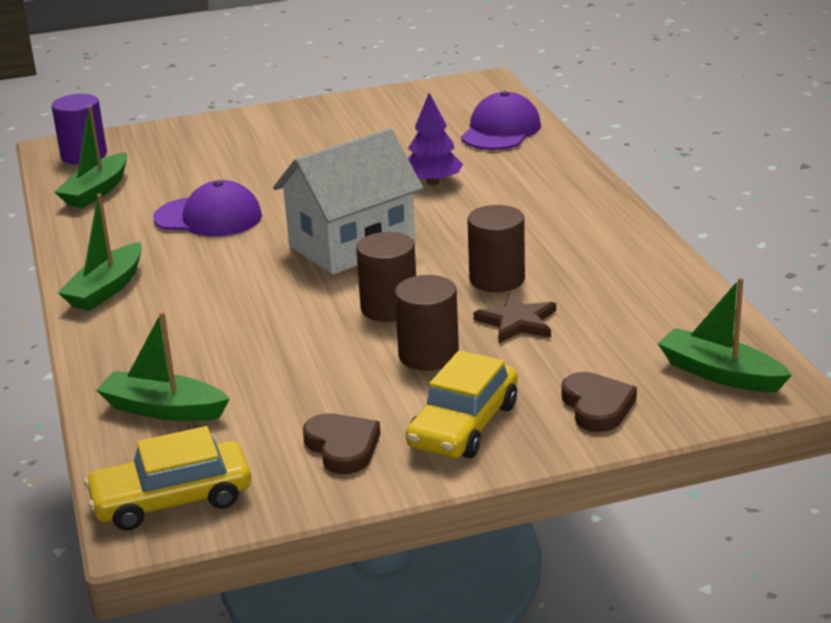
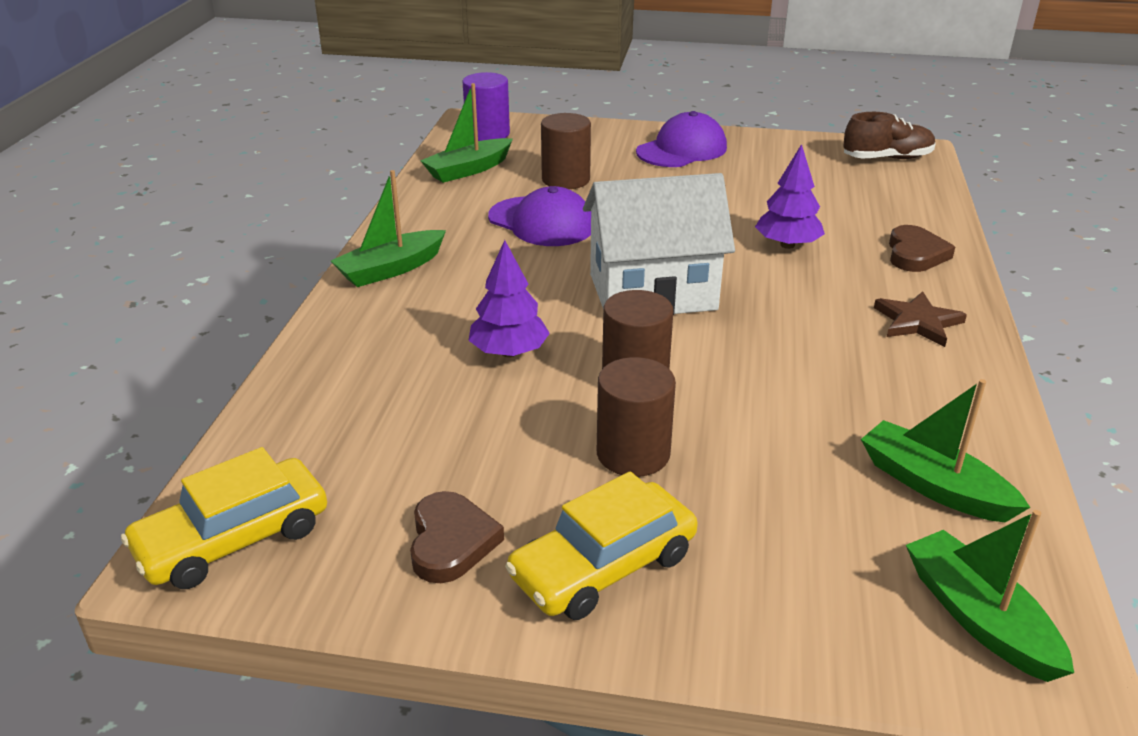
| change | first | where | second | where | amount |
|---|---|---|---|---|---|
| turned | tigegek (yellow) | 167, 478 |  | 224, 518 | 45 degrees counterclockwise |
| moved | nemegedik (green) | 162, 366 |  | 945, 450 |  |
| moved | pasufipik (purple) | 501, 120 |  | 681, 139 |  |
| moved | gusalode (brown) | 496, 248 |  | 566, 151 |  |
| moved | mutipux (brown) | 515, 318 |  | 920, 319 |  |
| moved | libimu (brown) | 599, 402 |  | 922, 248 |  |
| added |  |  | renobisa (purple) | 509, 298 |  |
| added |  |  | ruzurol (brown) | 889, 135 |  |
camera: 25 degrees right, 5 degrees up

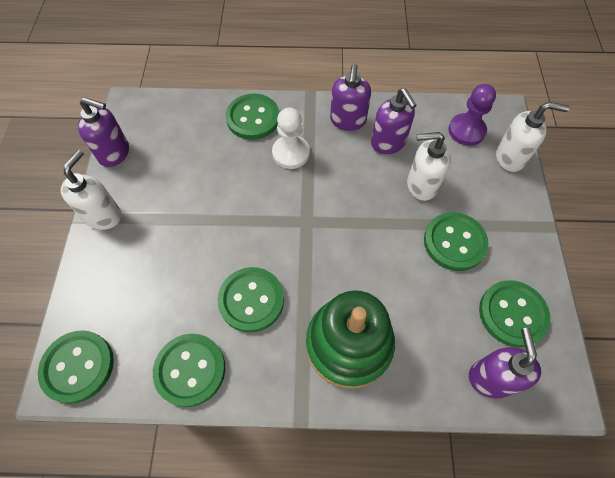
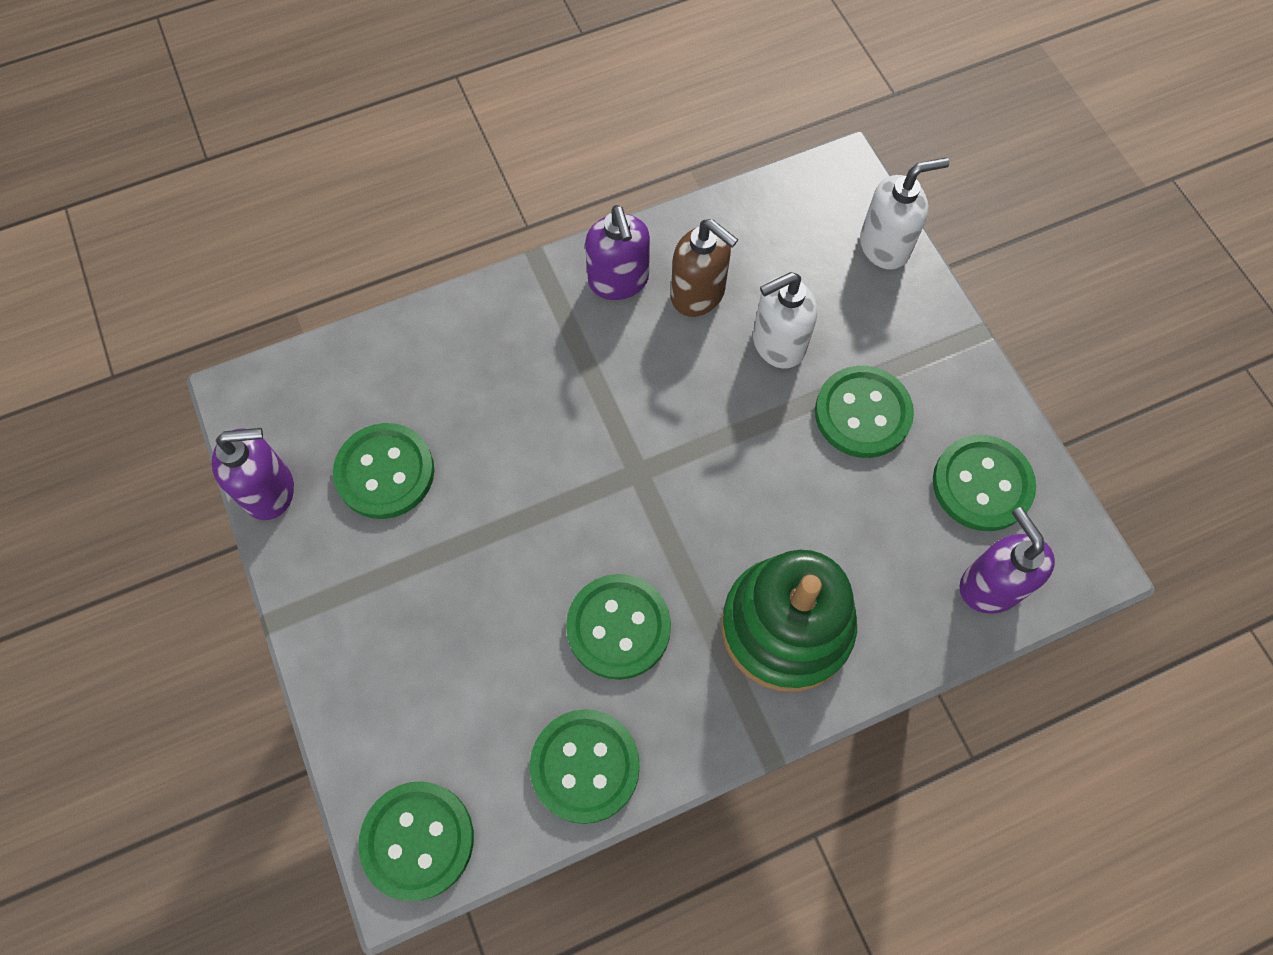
| change | first | where | second | where | amount |
|---|---|---|---|---|---|
| removed | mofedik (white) | 91, 190 |  |  |  |
| moved | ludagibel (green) | 252, 117 |  | 384, 471 |  |
| removed | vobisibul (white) | 291, 138 |  |  |  |
| recoloured | mofedik (purple) | 394, 121 | mofedik (brown) | 704, 268 |  |
| removed | vobisibul (purple) | 472, 115 |  |  |  |
camera: 25 degrees left, 5 degrees up

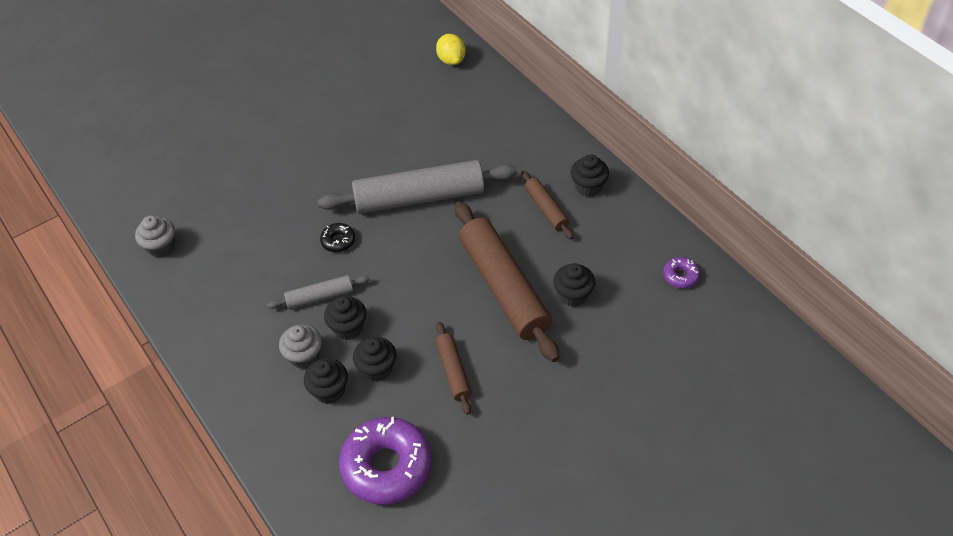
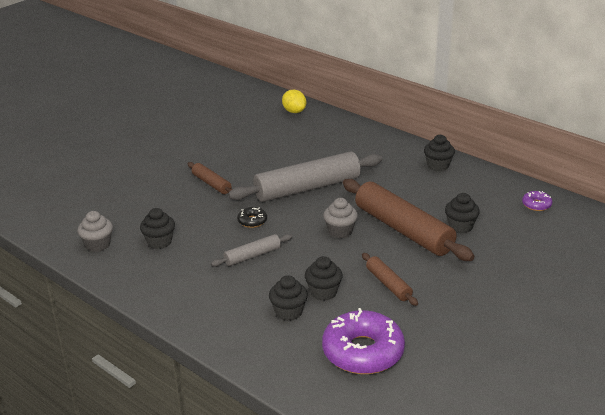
| change | first | where | second | where | amount |
|---|---|---|---|---|---|
| moved | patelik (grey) | 300, 346 |  | 340, 218 |  |
| moved | patelik (black) | 345, 318 |  | 157, 228 |  |
| moved | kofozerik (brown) | 547, 205 |  | 210, 178 |  |
camera: 15 degrees left, 20 degrees down

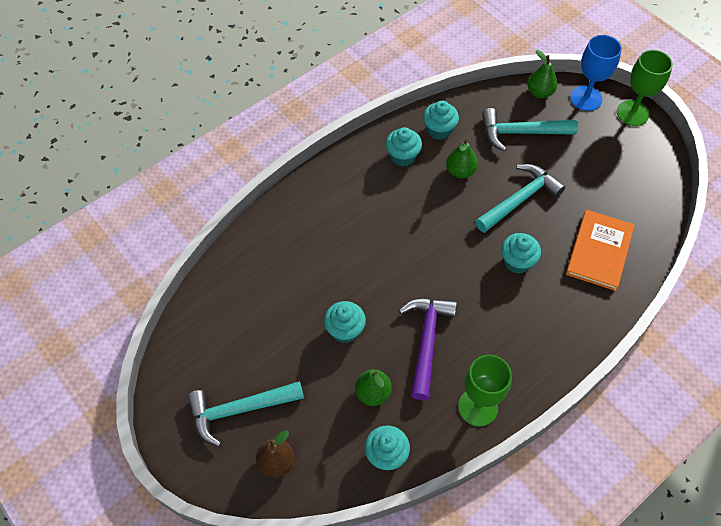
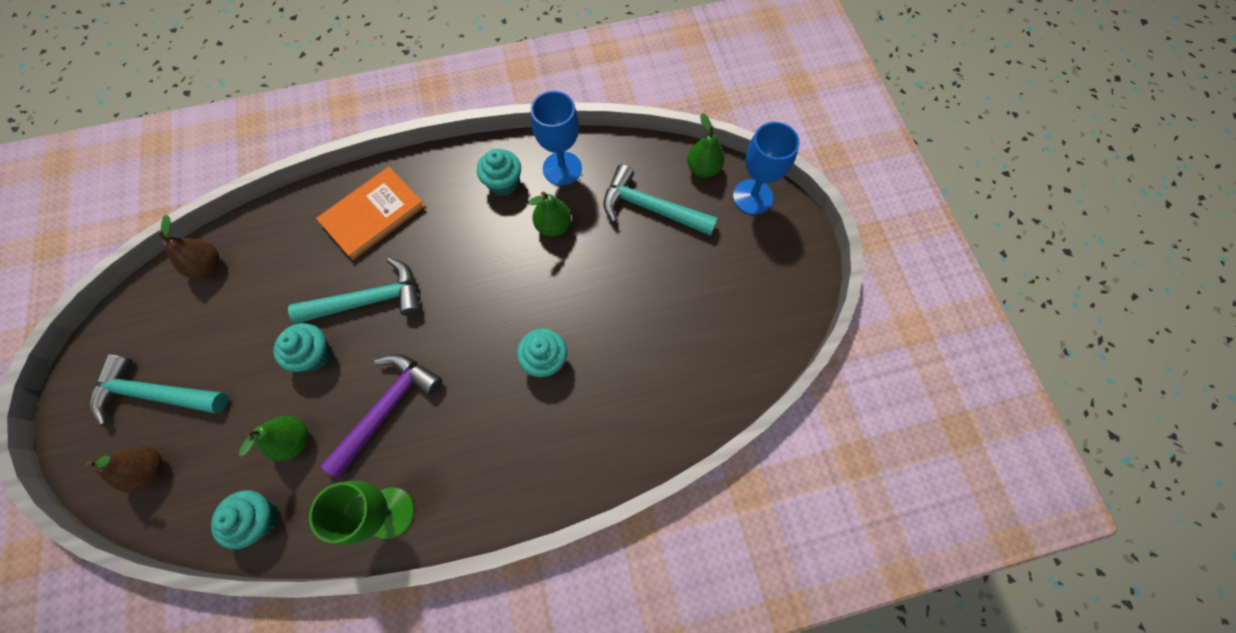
| change | first | where | second | where | amount |
|---|---|---|---|---|---|
| replaced | patelik (turquoise) | 441, 120 | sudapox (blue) | 556, 138 |  |
| moved | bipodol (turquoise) | 520, 198 |  | 354, 291 |  |
| moved | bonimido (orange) | 600, 250 |  | 370, 213 |  |
| removed | sudapox (green) | 645, 88 |  |  |  |
| added |  |  | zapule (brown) | 188, 246 |  |
camera: 25 degrees right, 10 degrees up

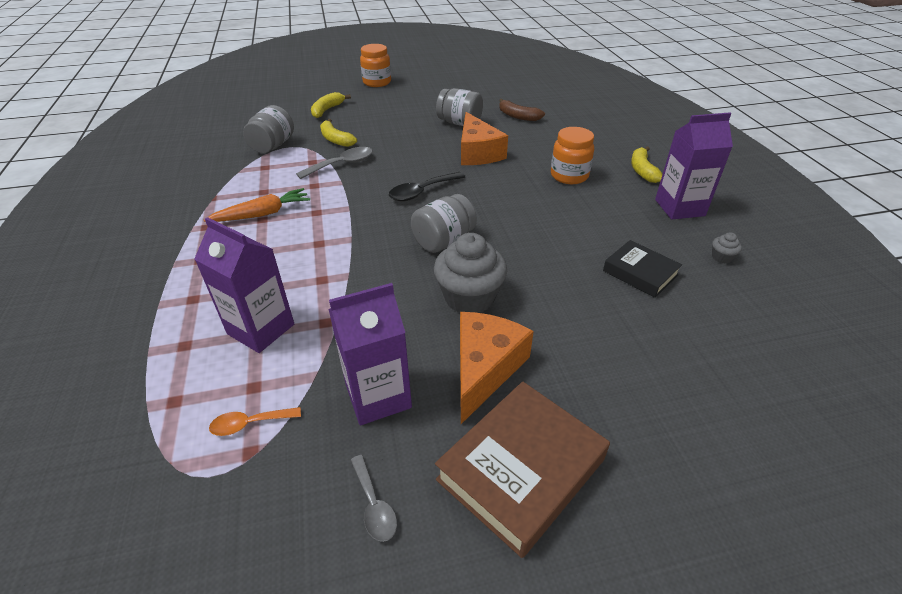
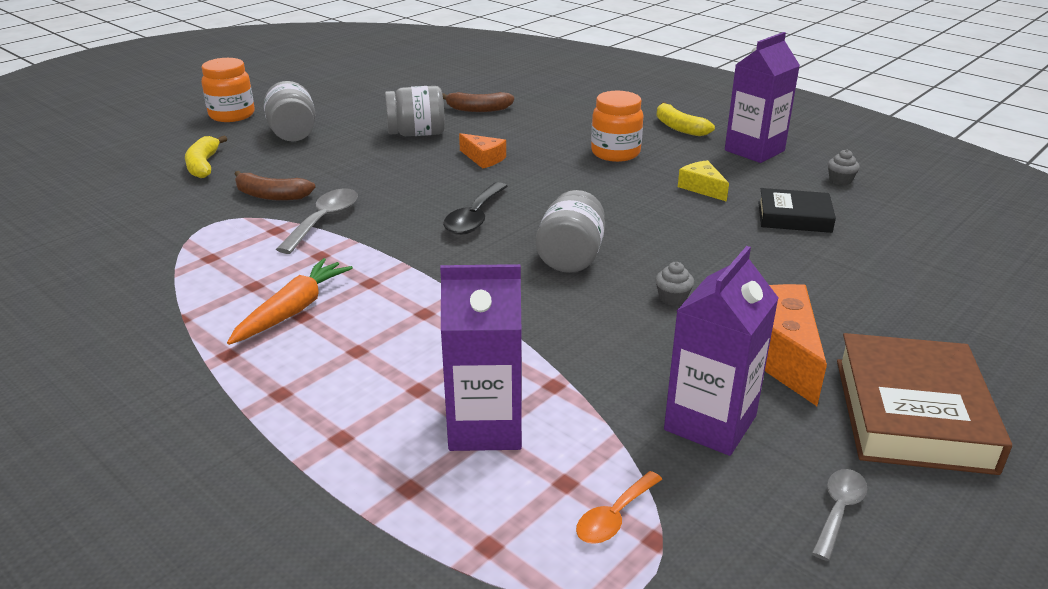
| change | first | where | second | where | amount |
|---|---|---|---|---|---|
| moved | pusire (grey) | 268, 129 |  | 290, 111 |  |
| recoloured | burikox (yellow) | 338, 133 | burikox (brown) | 274, 186 |  |
| turned | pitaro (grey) | 374, 498 |  | 839, 515 | 90 degrees counterclockwise |
| resized | patelik (grey) | 470, 273 |  | 674, 284 | x0.42 |
| resized | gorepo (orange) | 484, 138 |  | 482, 150 | x0.54 |
| added |  |  | gorepo (yellow) | 703, 181 |  |
camera: 35 degrees left, 10 degrees down

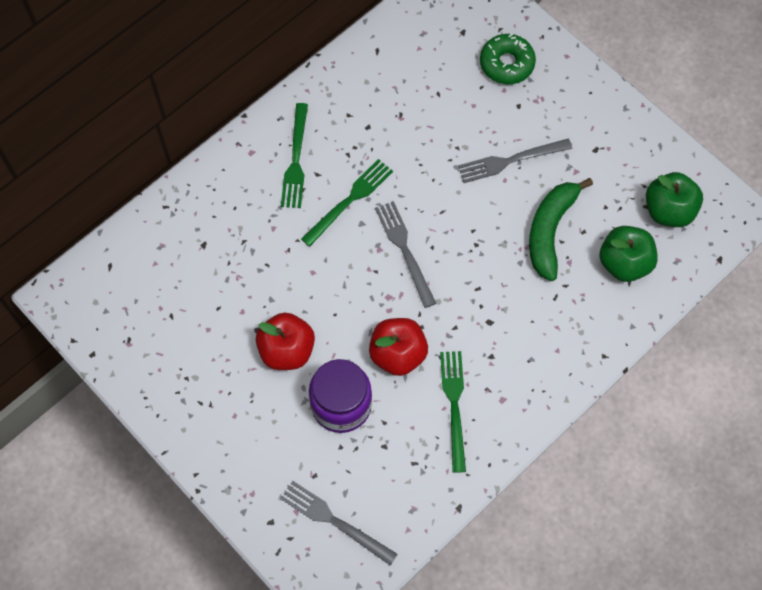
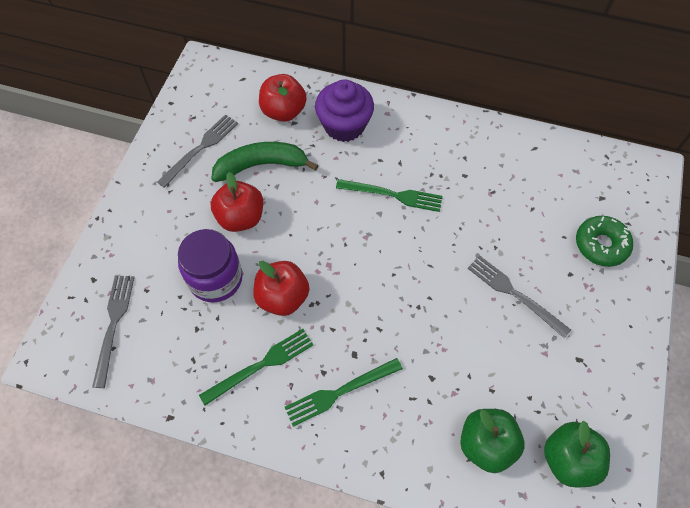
| change | first | where | second | where | amount |
|---|---|---|---|---|---|
| moved | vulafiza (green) | 294, 155 |  | 344, 392 |  |
| moved | vulafiza (grey) | 405, 254 |  | 197, 151 |  |
| moved | burikox (green) | 561, 229 |  | 265, 162 |  |
| added |  |  | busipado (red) | 283, 98 |  |
| added |  |  | patelik (purple) | 344, 110 |  |
camera: 60 degrees right, 5 degrees down

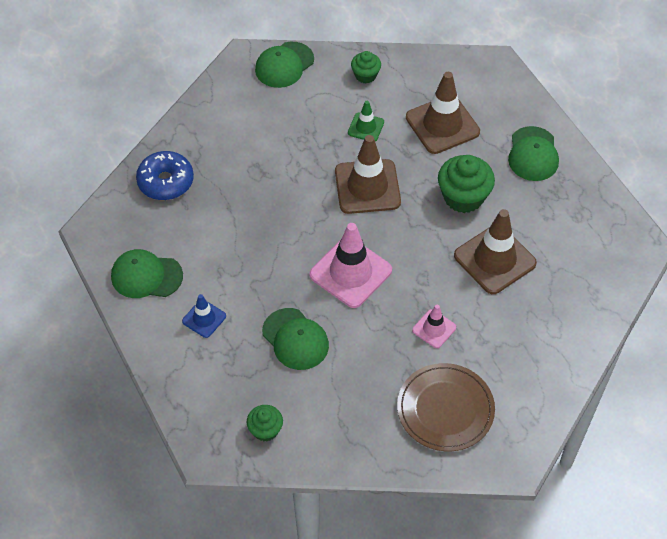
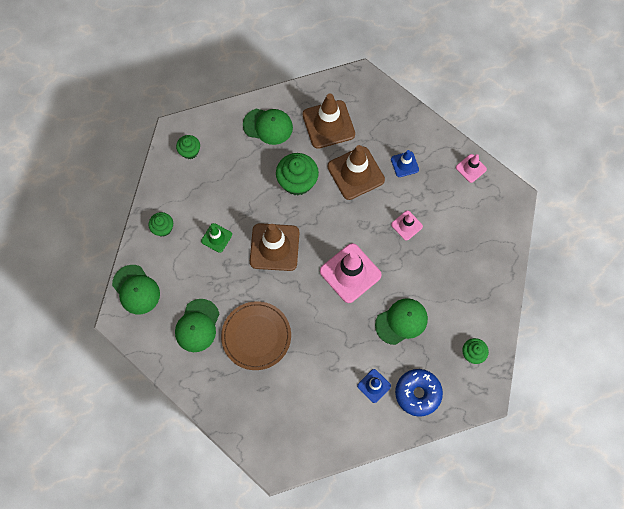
| change | first | where | second | where | amount |
|---|---|---|---|---|---|
| moved | pasufipik (green) | 147, 273 |  | 197, 325 |  |
| moved | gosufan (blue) | 165, 175 |  | 419, 393 |  |
| moved | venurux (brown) | 446, 407 |  | 256, 335 |  |
| moved | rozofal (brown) | 443, 113 |  | 329, 121 |  |
| added |  |  | patelik (green) | 188, 147 |  |
| added |  |  | rozofal (blue) | 405, 163 |  |
| added |  |  | rozofal (pink) | 471, 168 |  |
camera: 80 degrees left, 15 degrees up

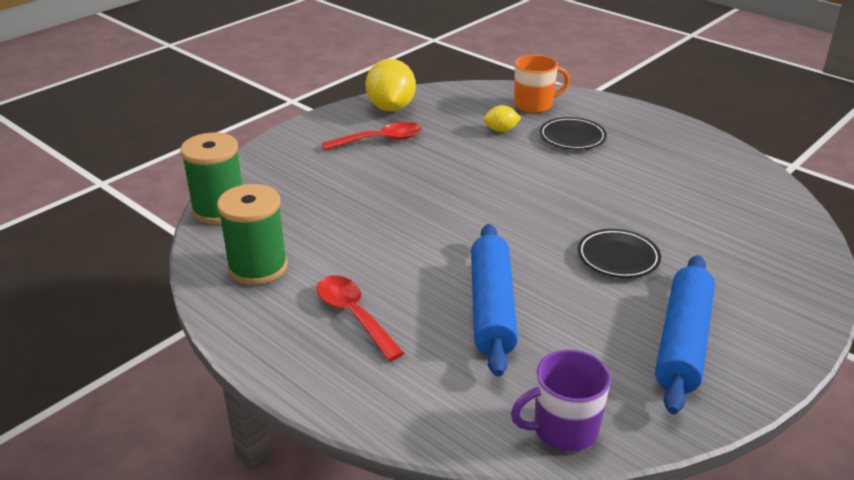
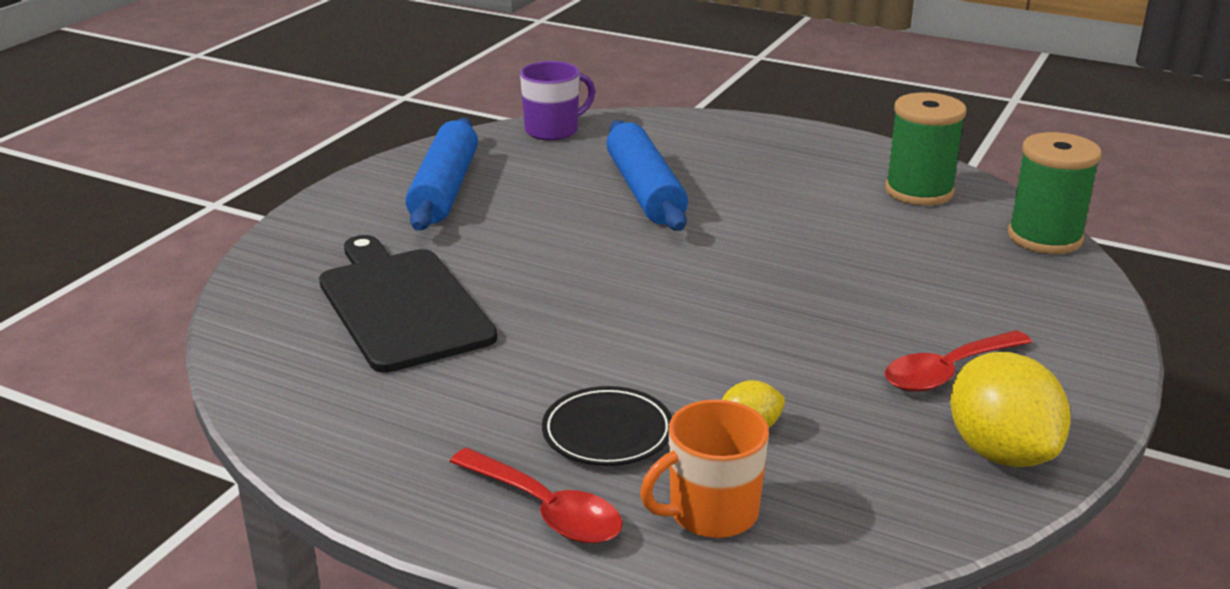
| change | first | where | second | where | amount |
|---|---|---|---|---|---|
| moved | pitaro (red) | 360, 318 |  | 536, 496 |  |
| removed | venurux (black) | 619, 253 |  |  |  |
| added |  |  | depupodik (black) | 408, 304 |  |
camera: 165 degrees right, 5 degrees down

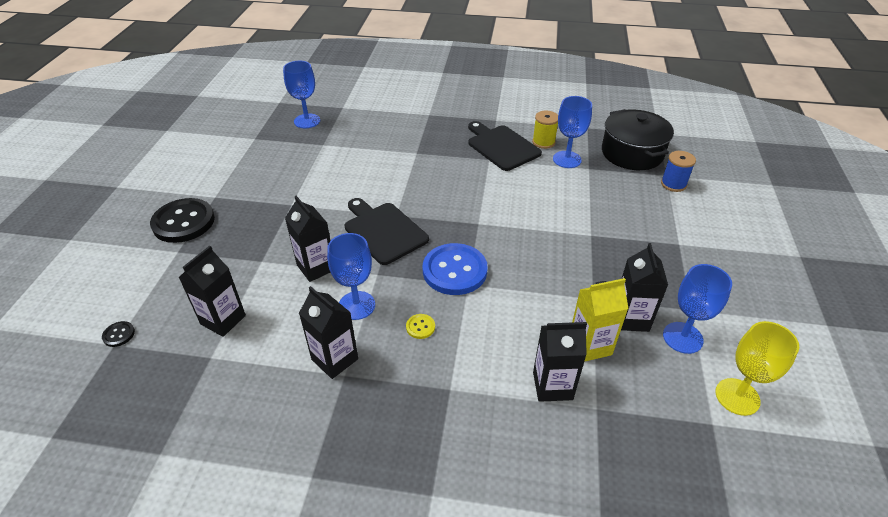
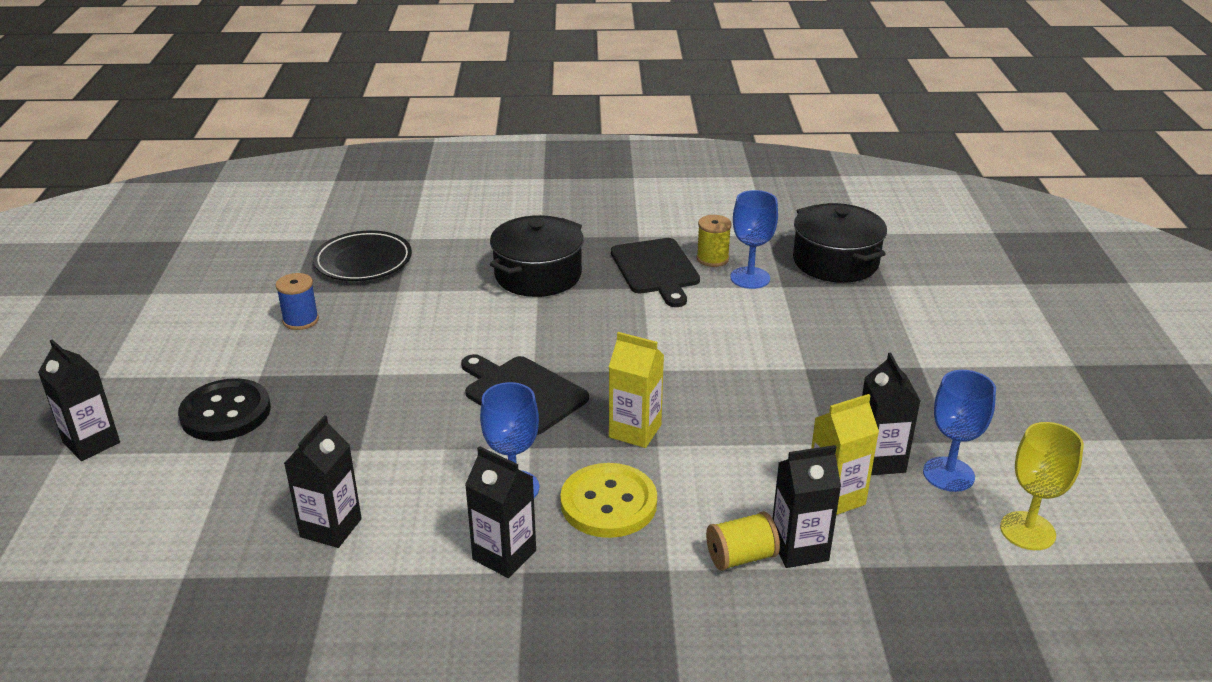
| change | first | where | second | where | amount |
|---|---|---|---|---|---|
| removed | ludagibel (black) | 118, 334 |  |  |  |
| replaced | sudapox (blue) | 301, 94 | venurux (black) | 362, 256 |  |
| moved | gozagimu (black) | 307, 239 |  | 79, 400 |  |
| resized | ludagibel (yellow) | 420, 326 |  | 608, 500 | x2.42 |
| replaced | ludagibel (blue) | 455, 269 | gozagimu (yellow) | 636, 390 |  |
| turned | depupodik (black) | 505, 146 |  | 655, 272 | 150 degrees counterclockwise |
| moved | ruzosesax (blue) | 678, 171 |  | 297, 301 |  |
| added |  |  | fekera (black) | 537, 256 |  |
| added |  |  | ruzosesax (yellow) | 743, 541 |  |
camera: 10 degrees left, 10 degrees down

